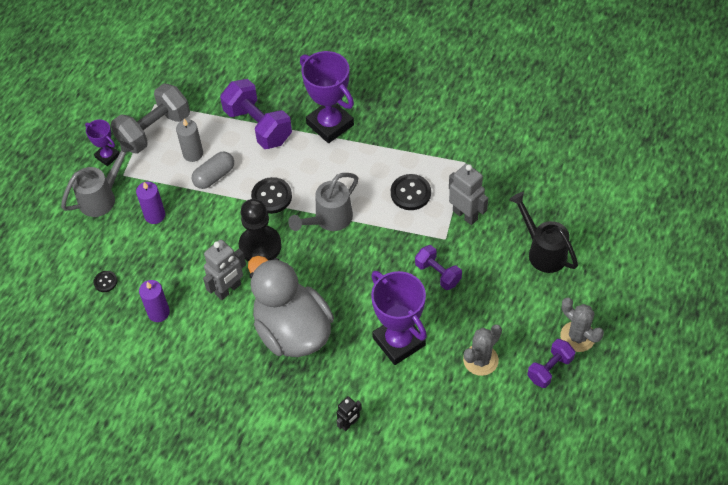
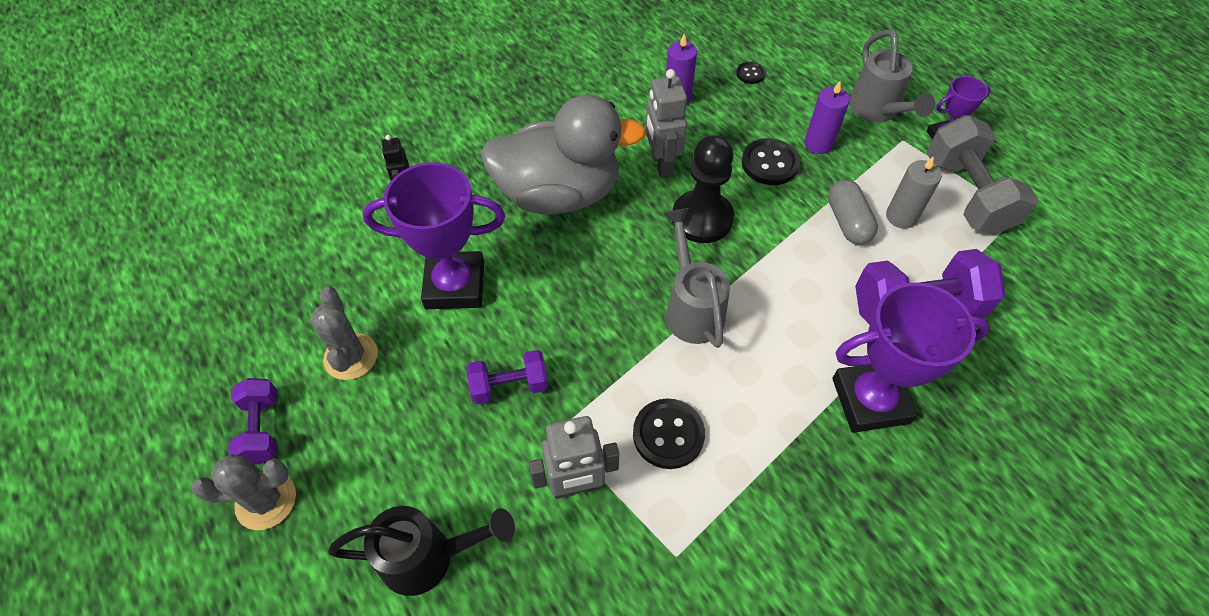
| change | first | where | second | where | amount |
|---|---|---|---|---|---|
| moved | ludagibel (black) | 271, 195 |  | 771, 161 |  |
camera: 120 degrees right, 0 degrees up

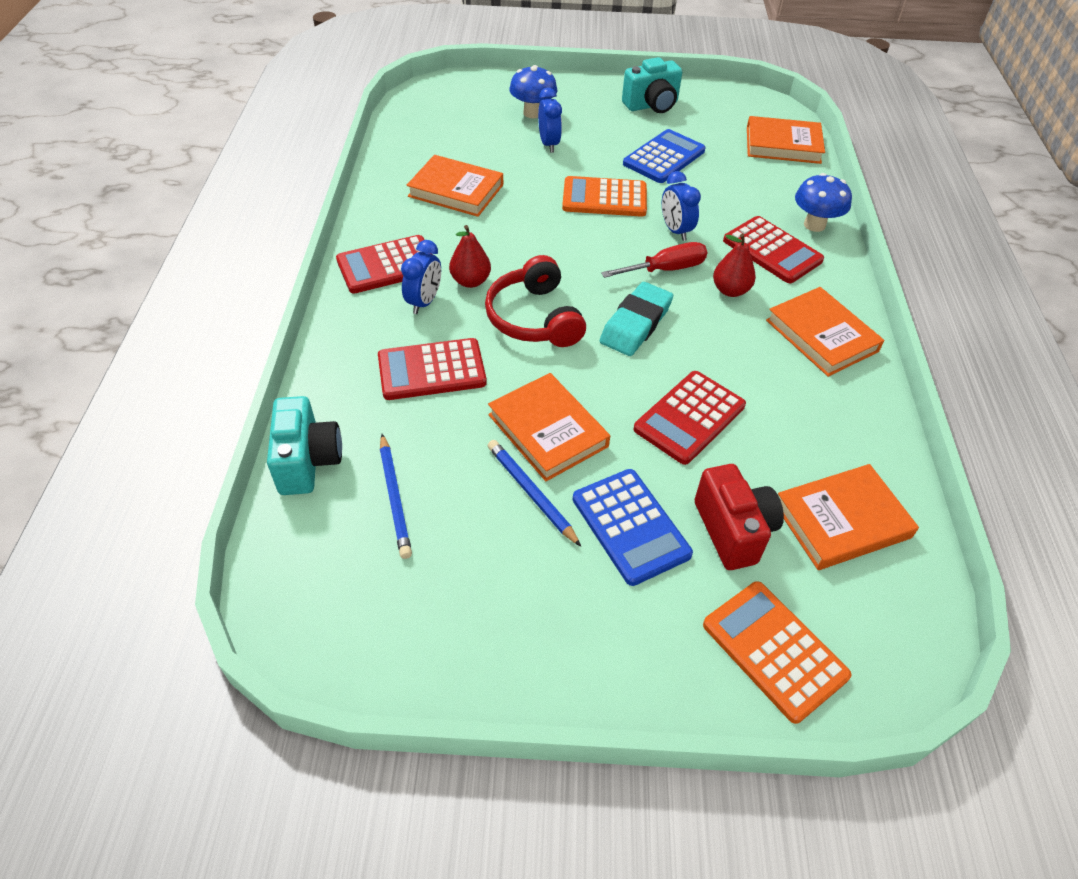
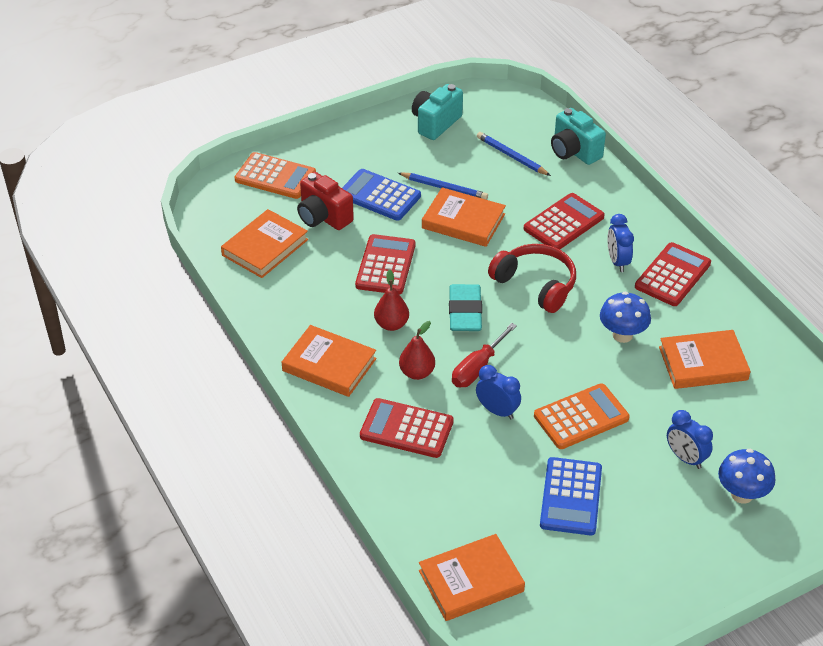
| change | first | where | second | where | amount |
|---|---|---|---|---|---|
| moved | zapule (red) | 470, 256 |  | 391, 300 |  |
| moved | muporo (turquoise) | 652, 85 |  | 437, 112 |  |
| moved | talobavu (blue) | 823, 202 |  | 625, 317 |  |
camera: 150 degrees right, 5 degrees down

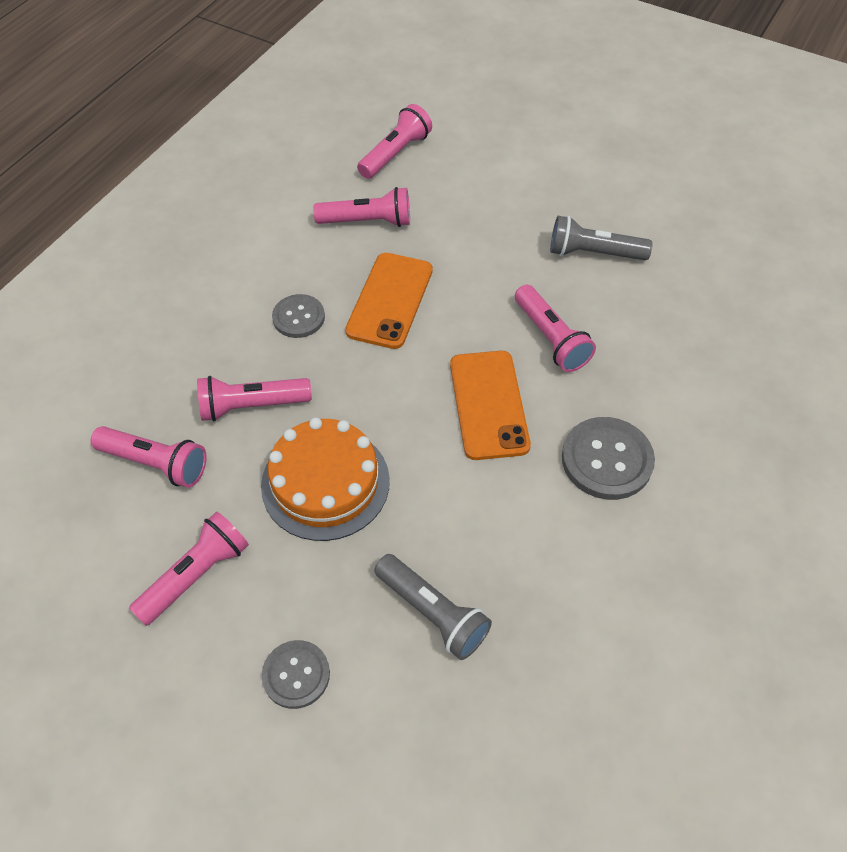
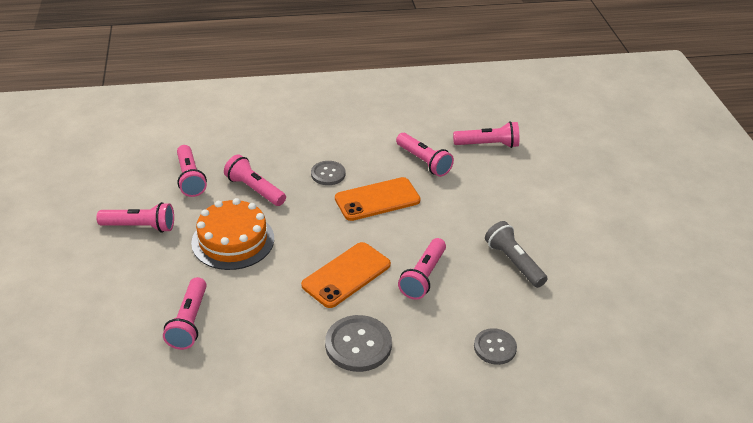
| change | first | where | second | where | amount |
|---|---|---|---|---|---|
| moved | ludagibel (grey) | 296, 674 |  | 495, 346 |  |
| recoloured | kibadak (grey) | 433, 607 | kibadak (pink) | 185, 313 |  |
camera: 50 degrees right, 15 degrees down

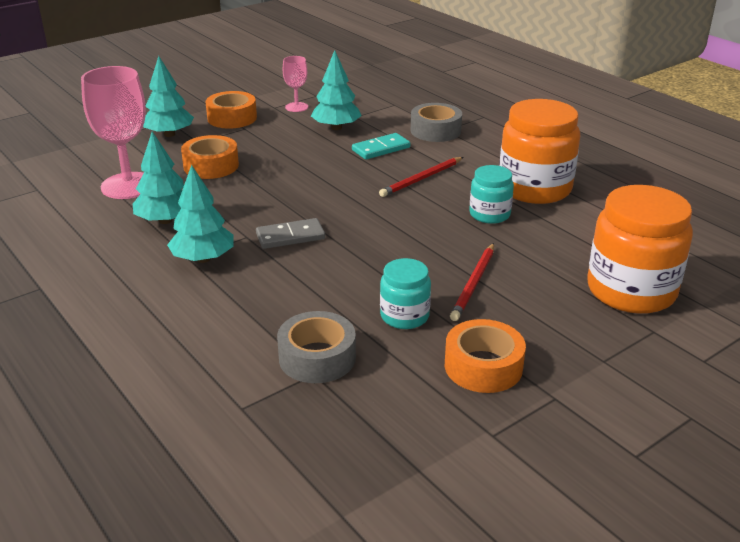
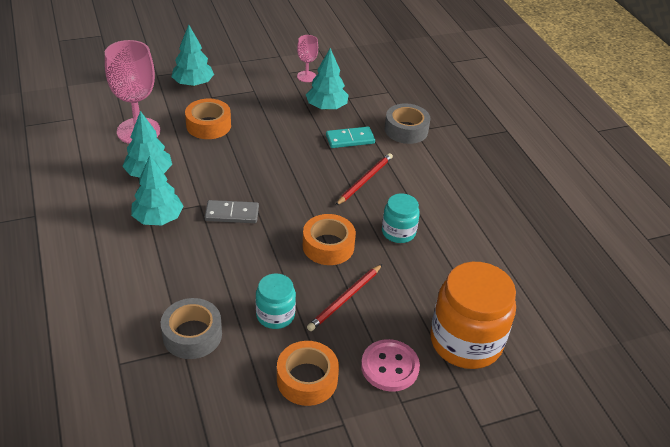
| change | first | where | second | where | amount |
|---|---|---|---|---|---|
| moved | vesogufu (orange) | 231, 110 |  | 329, 239 |  |
| turned | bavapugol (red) | 421, 177 |  | 364, 179 | 150 degrees clockwise |
| removed | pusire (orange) | 540, 151 |  |  |  |
| added |  |  | ludagibel (pink) | 390, 365 |  |
camera: 15 degrees right, 10 degrees up

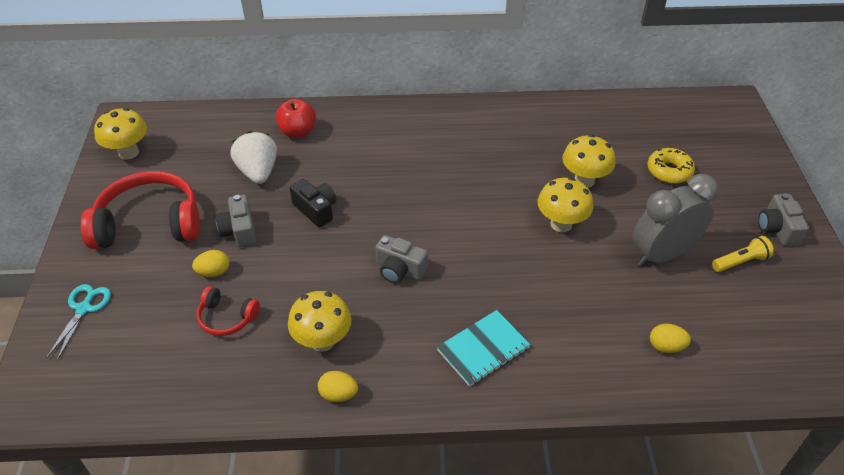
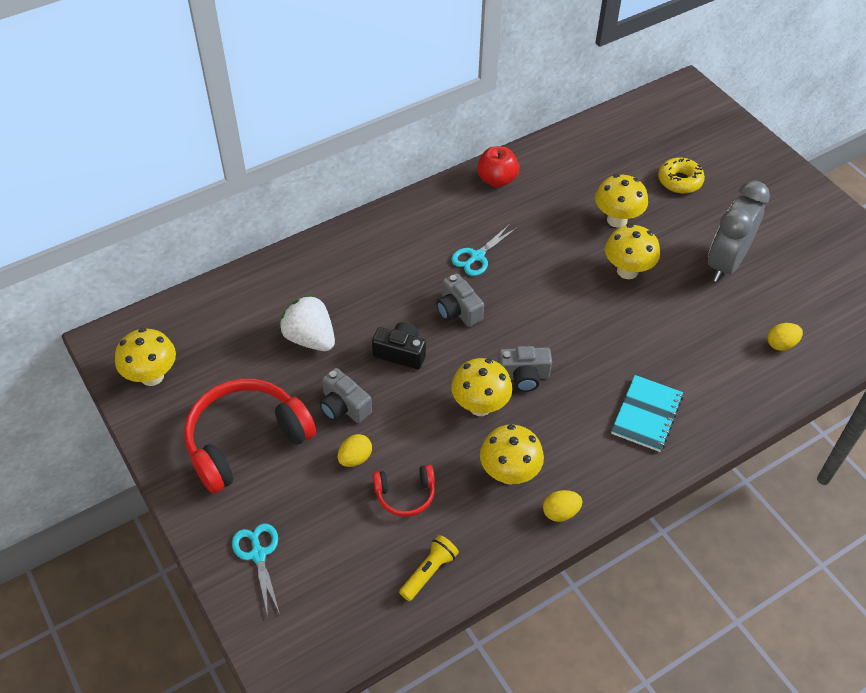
| change | first | where | second | where | amount |
|---|---|---|---|---|---|
| moved | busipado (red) | 295, 118 |  | 498, 166 |  |
| moved | kibadak (yellow) | 743, 254 |  | 429, 568 |  |
| moved | muporo (grey) | 783, 219 |  | 460, 300 |  |
| added |  |  | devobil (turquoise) | 484, 250 |  |
| added |  |  | talobavu (yellow) | 481, 387 |  |
camera: 30 degrees left, 5 degrees up

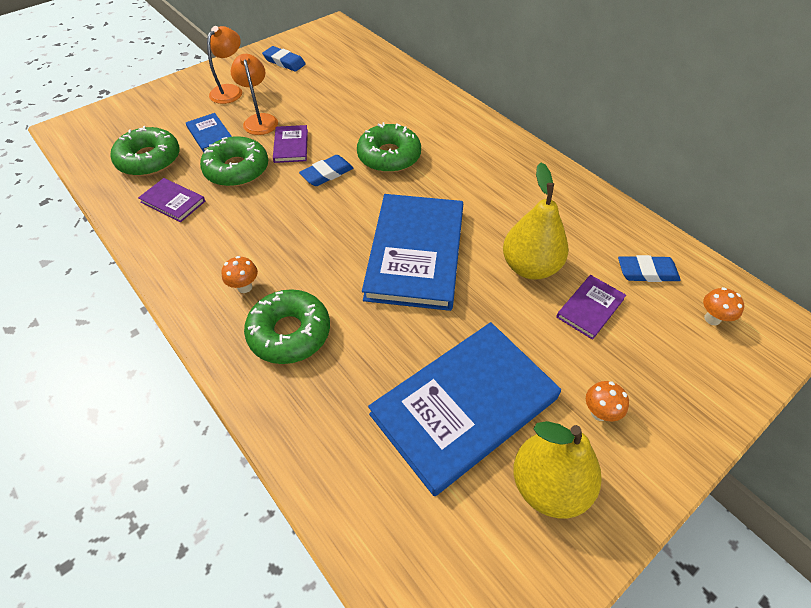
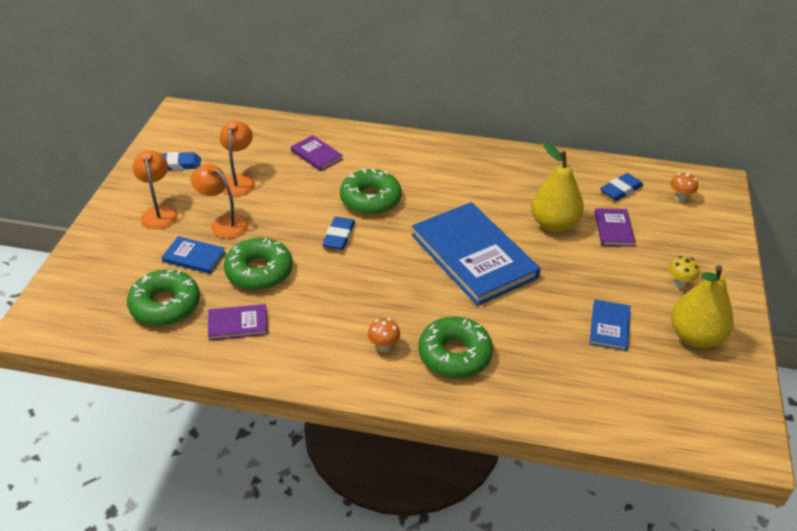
| change | first | where | second | where | amount |
|---|---|---|---|---|---|
| moved | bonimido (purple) | 290, 144 |  | 317, 153 |  |
| resized | bonimido (blue) | 464, 409 |  | 609, 325 | x0.45 |
| recoloured | talobavu (orange) | 607, 401 | talobavu (yellow) | 684, 272 |  |
| added |  |  | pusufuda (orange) | 237, 158 |  |
camera: 40 degrees left, 10 degrees down

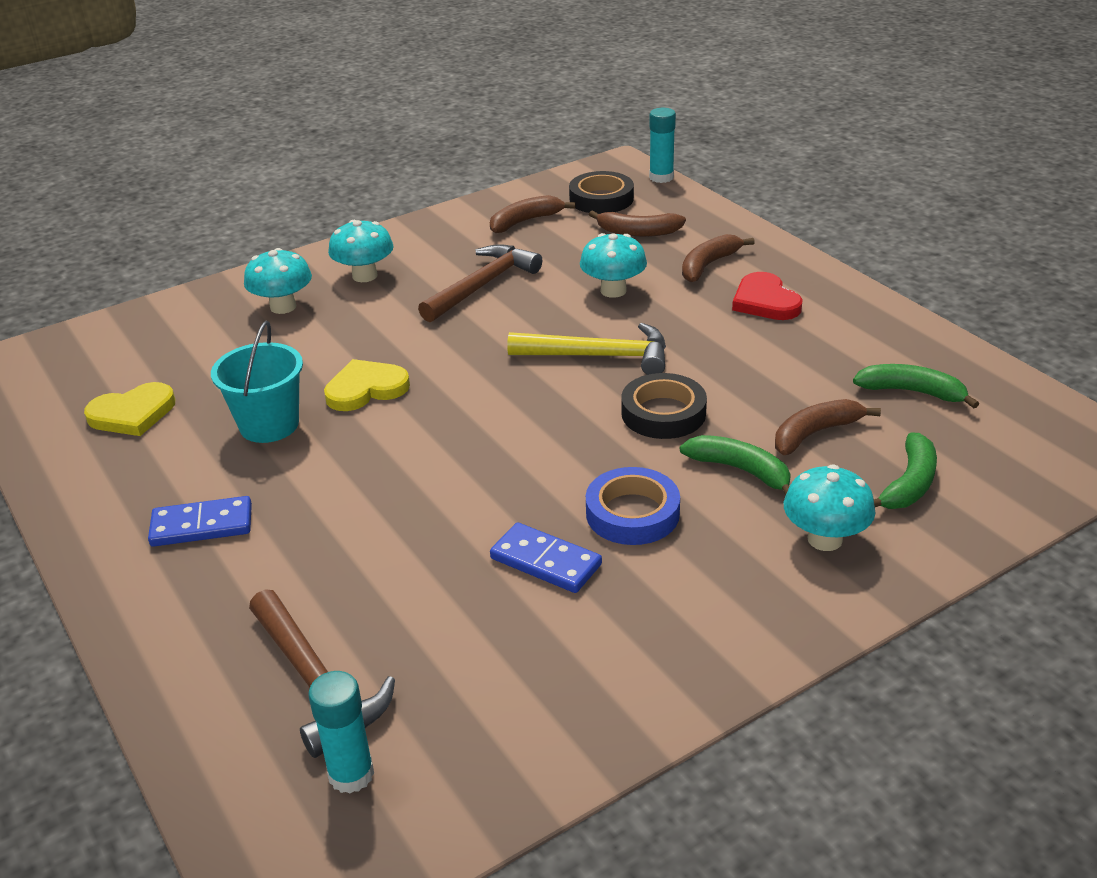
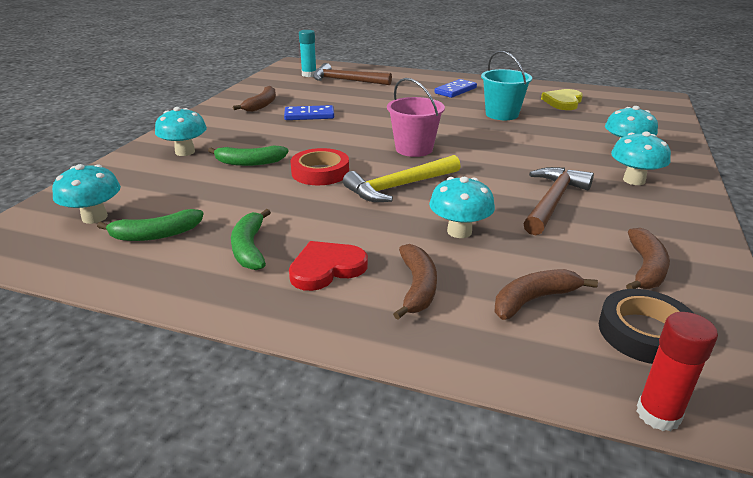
| change | first | where | second | where | amount |
|---|---|---|---|---|---|
| removed | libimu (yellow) | 367, 385 |  |  |  |
| turned | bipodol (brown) | 480, 283 |  | 558, 201 | 150 degrees counterclockwise |
| removed | vesogufu (blue) | 633, 506 |  |  |  |
| recoloured | vesogufu (black) | 664, 406 | vesogufu (red) | 319, 166 |  |
| recoloured | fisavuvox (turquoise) | 662, 145 | fisavuvox (red) | 677, 371 |  |
| turned | libimu (red) | 767, 296 |  | 328, 266 | 60 degrees counterclockwise |
| moved | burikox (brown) | 828, 427 |  | 254, 99 |  |
| moved | burikox (green) | 905, 470 |  | 251, 239 |  |
| added |  |  | talobavu (turquoise) | 86, 194 |  |
| added |  |  | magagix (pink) | 416, 117 |  |
camera: 140 degrees right, 5 degrees down

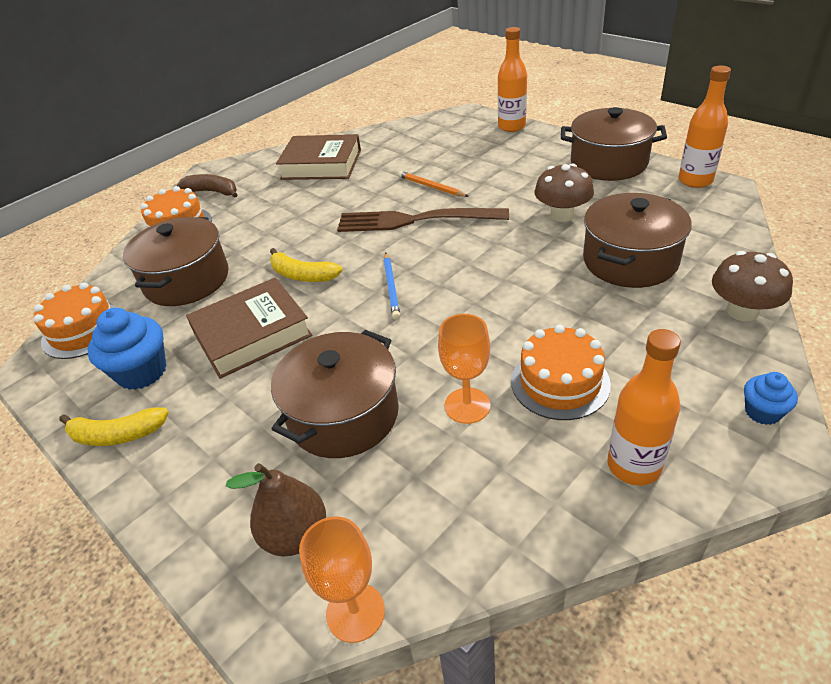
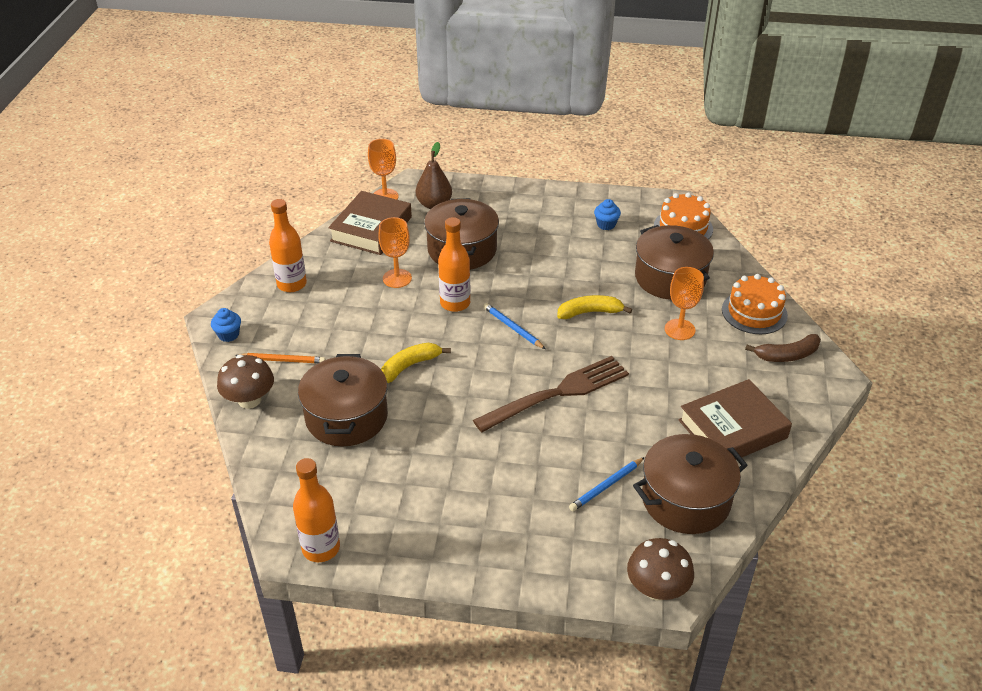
| change | first | where | second | where | amount |
|---|---|---|---|---|---|
| moved | burikox (yellow) | 114, 426 |  | 416, 363 |  |
| resized | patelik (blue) | 127, 349 |  | 607, 214 | x0.56 |
| moved | bonimido (brown) | 249, 328 |  | 370, 223 |  |
| moved | bavapugol (orange) | 433, 184 |  | 280, 358 |  |
| moved | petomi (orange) | 512, 79 |  | 454, 264 |  |
| removed | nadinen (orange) | 561, 372 |  |  |  |
| moved | talobavu (brown) | 564, 192 |  | 660, 569 |  |
| moved | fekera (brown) | 614, 144 |  | 690, 484 |  |
| added |  |  | bavapugol (blue) | 607, 484 |  |
| added |  |  | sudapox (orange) | 684, 303 |  |
camera: 140 degrees right, 0 degrees up

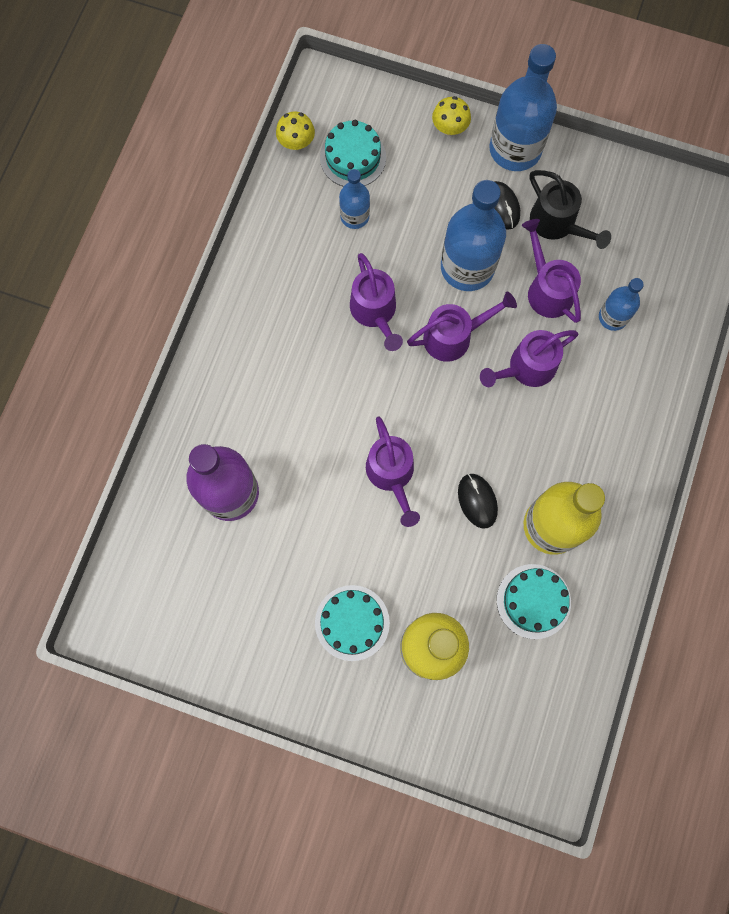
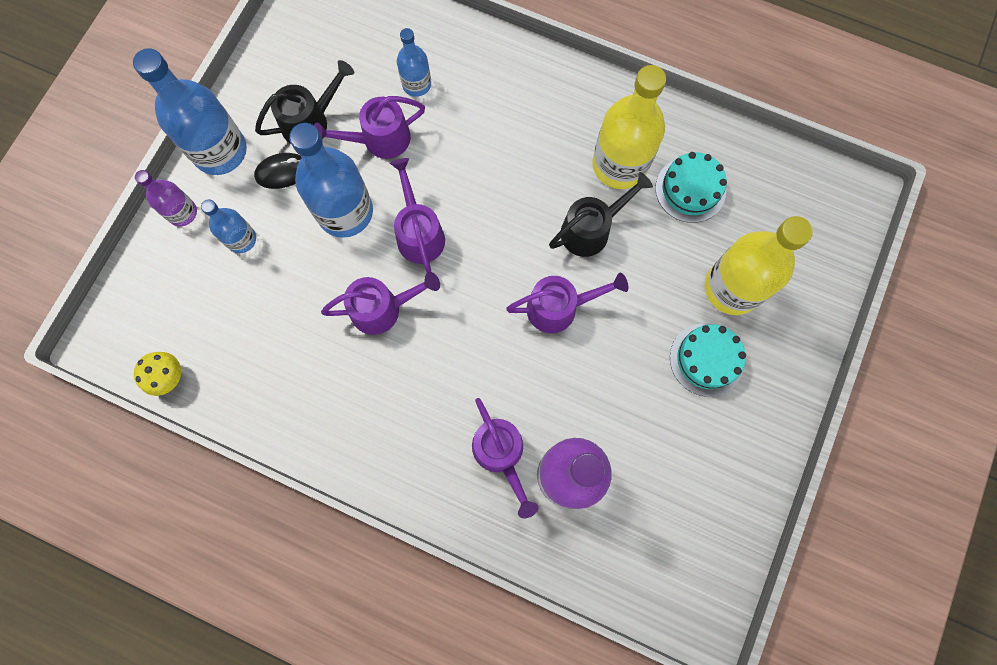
| change | first | where | second | where | amount |
|---|---|---|---|---|---|
| removed | nadinen (turquoise) | 353, 153 |  |  |  |
| moved | petomi (blue) | 354, 199 |  | 228, 226 |  |
| replaced | talobavu (yellow) | 451, 116 | petomi (purple) | 166, 198 |  |
| replaced | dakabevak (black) | 478, 501 | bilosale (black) | 601, 214 |  |
| moved | bilosale (purple) | 529, 358 |  | 505, 458 |  |
camera: 85 degrees left, 0 degrees up

